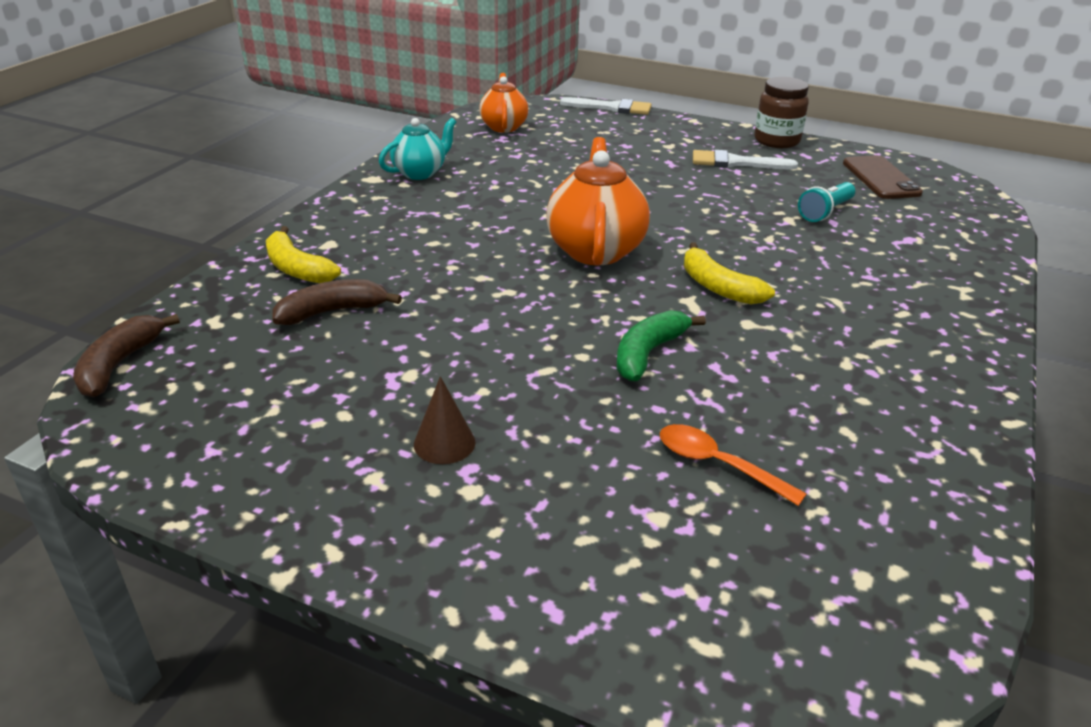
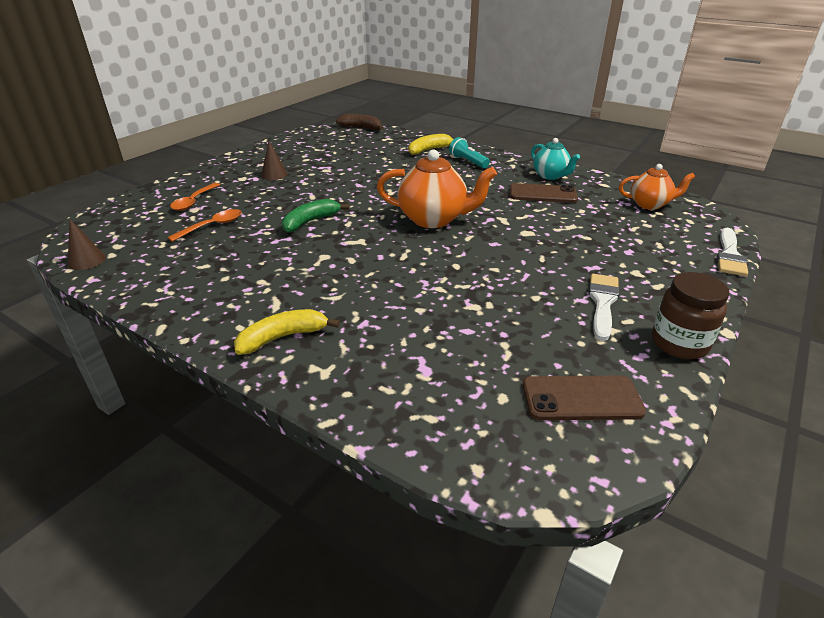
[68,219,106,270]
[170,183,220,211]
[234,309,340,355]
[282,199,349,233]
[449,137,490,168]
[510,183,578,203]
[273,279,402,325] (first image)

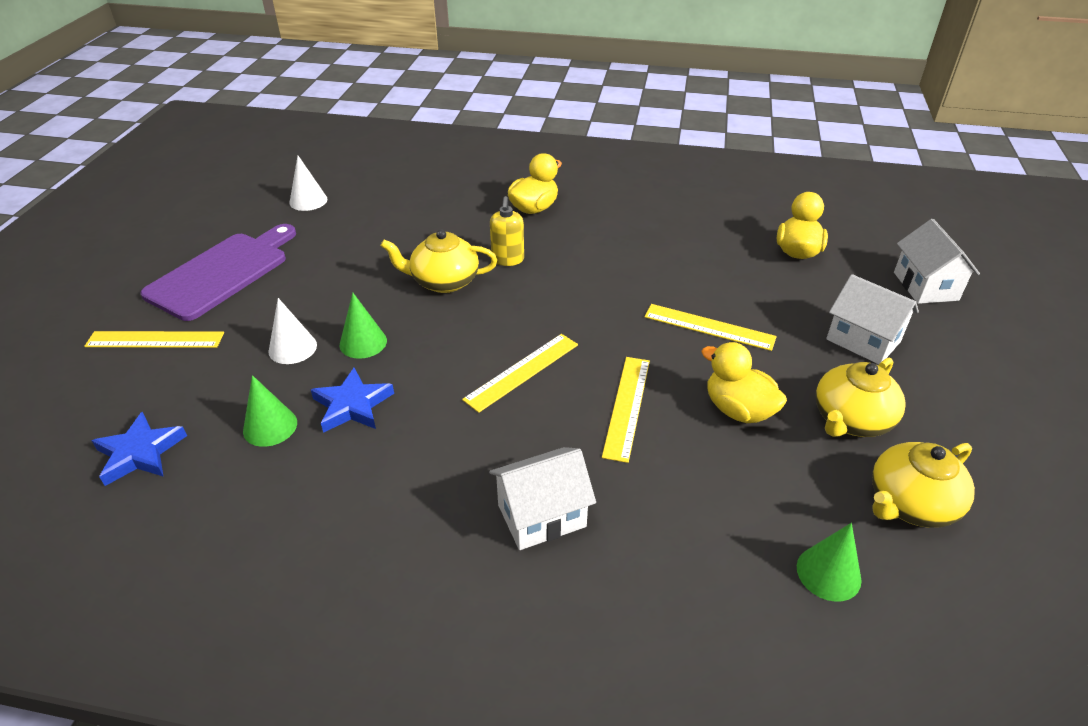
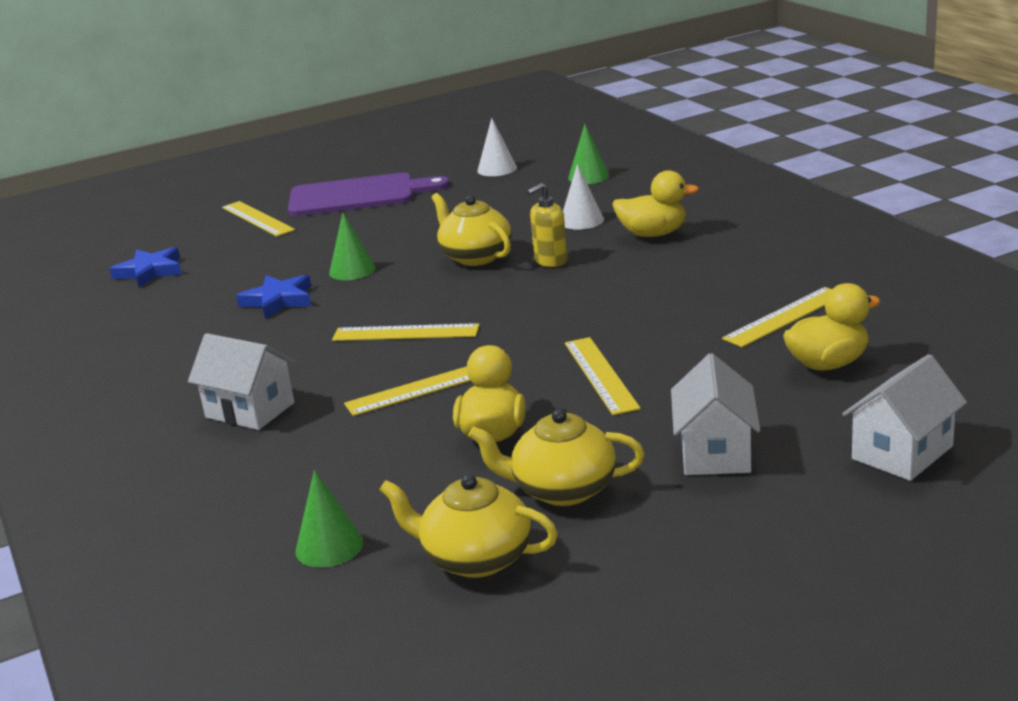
[563,164,604,230]
[568,124,609,184]
[722,287,832,347]

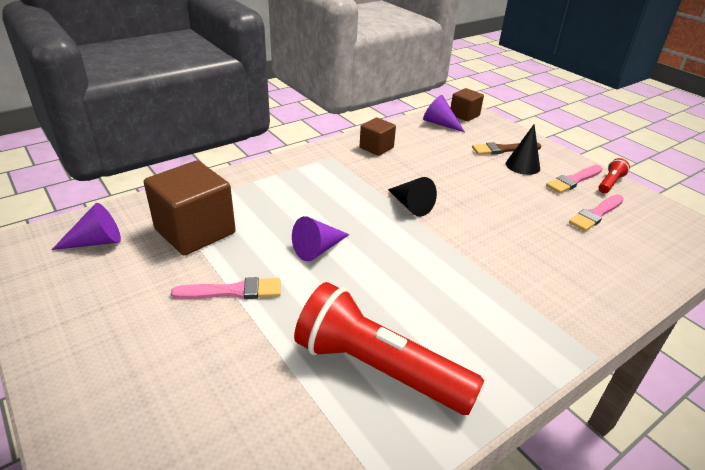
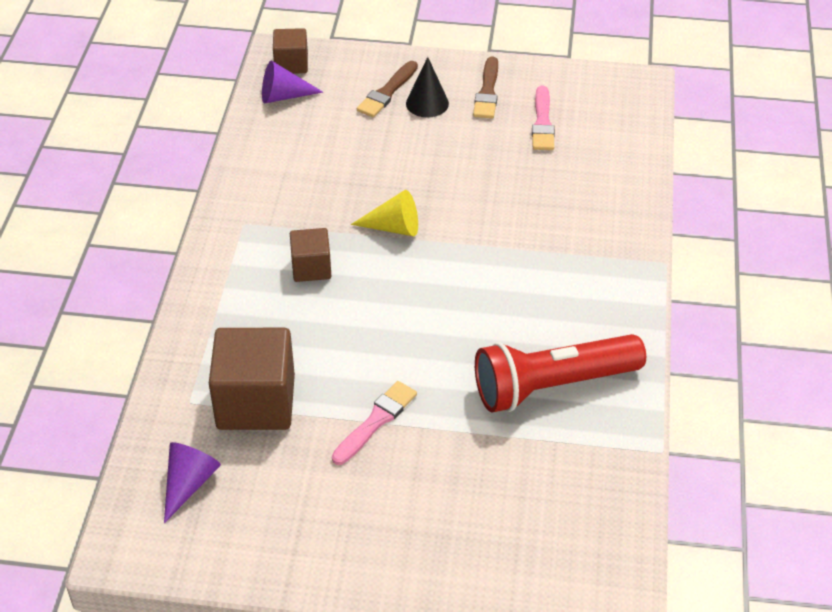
[290,228,331,282]
[351,190,418,236]
[473,56,498,119]
[292,216,350,261] (first image)
[598,158,630,193] (first image)

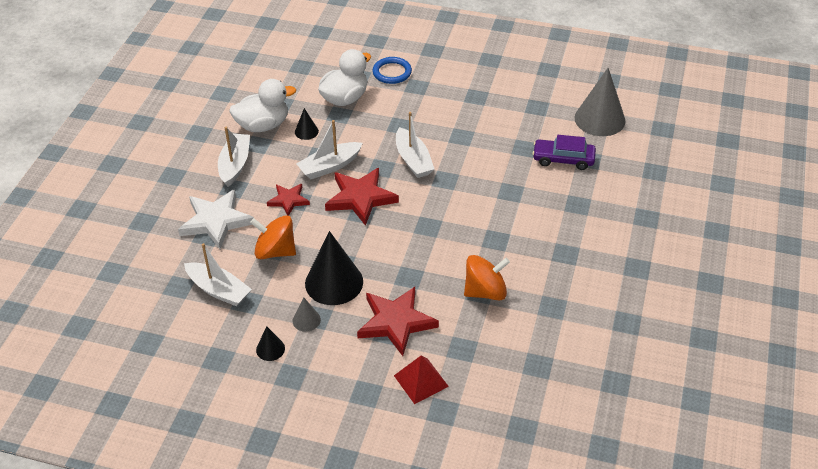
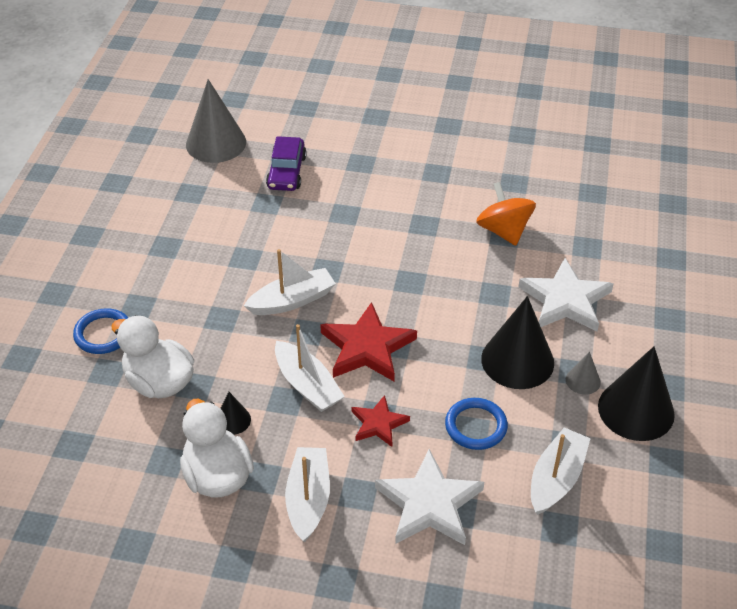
[285,447,330,542]
[445,398,508,450]
[519,258,613,332]
[598,346,675,441]
[394,355,449,404] (first image)

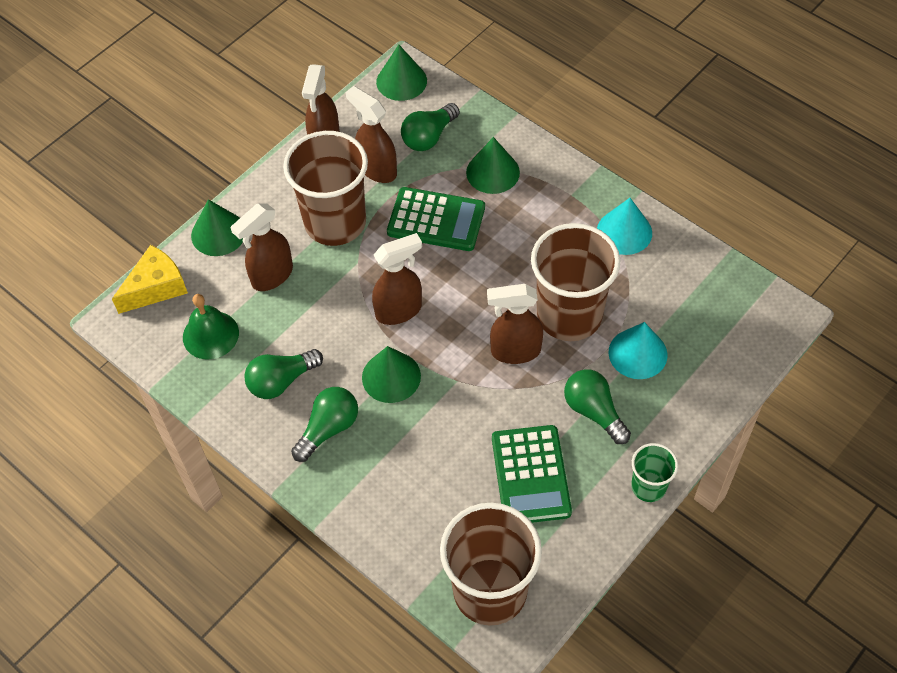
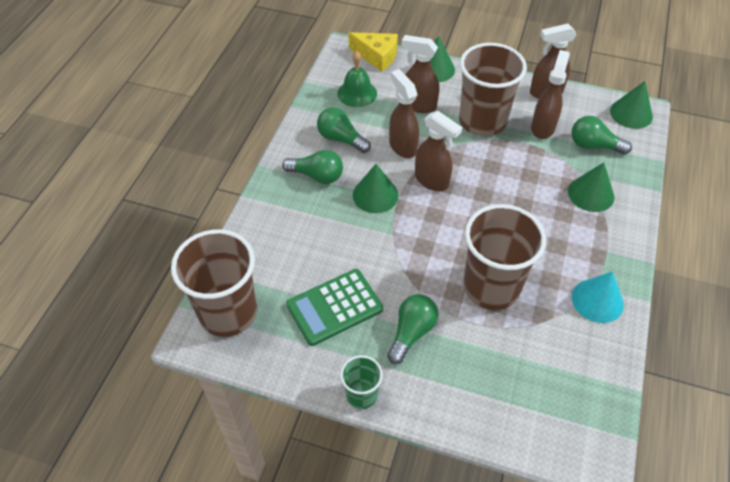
[389,69,419,158]
[387,187,485,251] (first image)
[609,322,667,379] (first image)

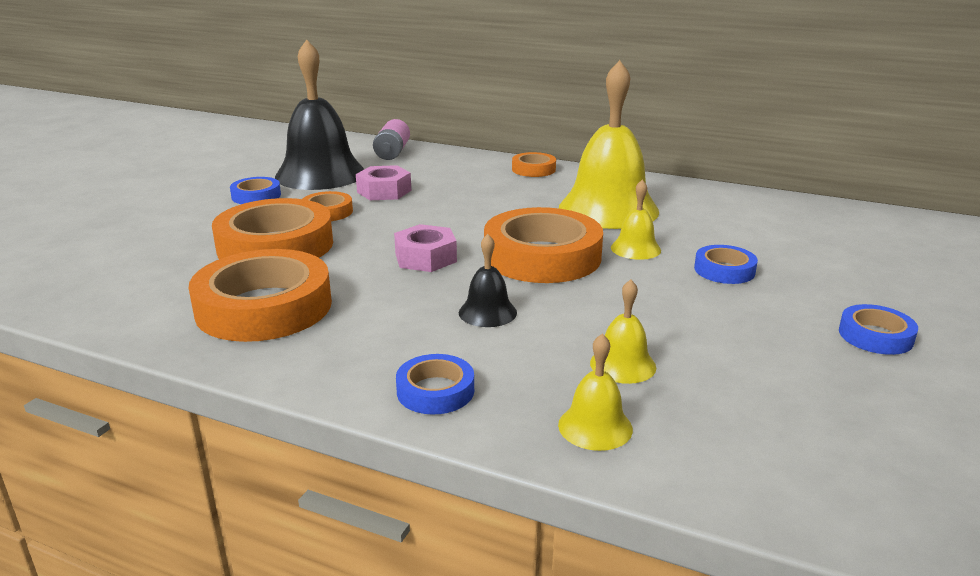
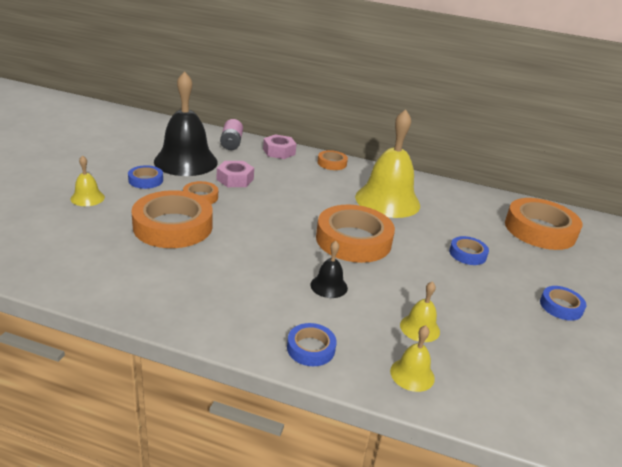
[71,155,105,206]
[263,134,296,159]
[505,198,582,250]

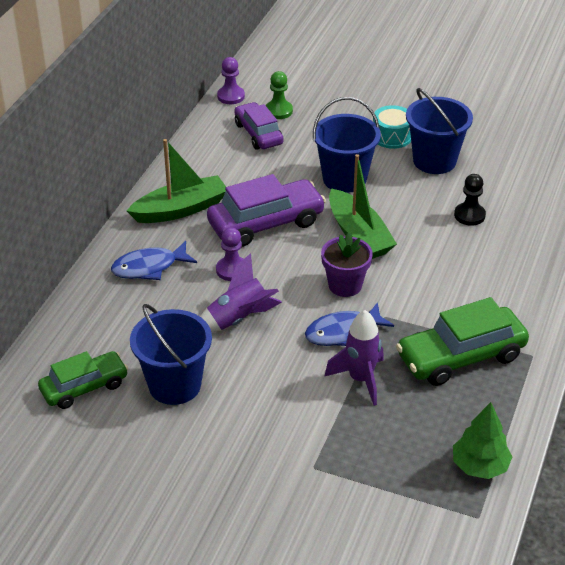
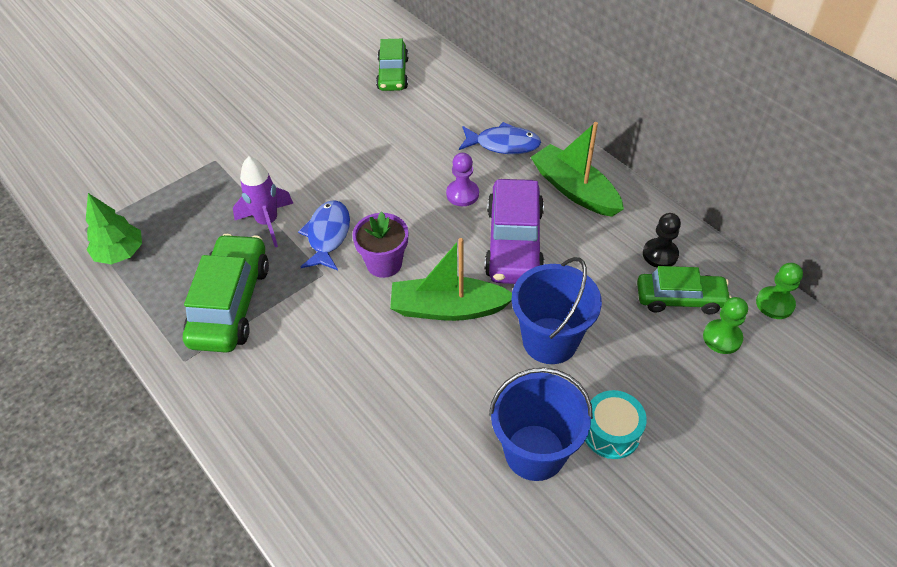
[459,122,541,154]
[531,122,624,217]
[637,266,732,314]
[643,213,681,267]
[756,263,803,319]
[130,304,212,405] (first image)
[200,253,282,333] (first image)

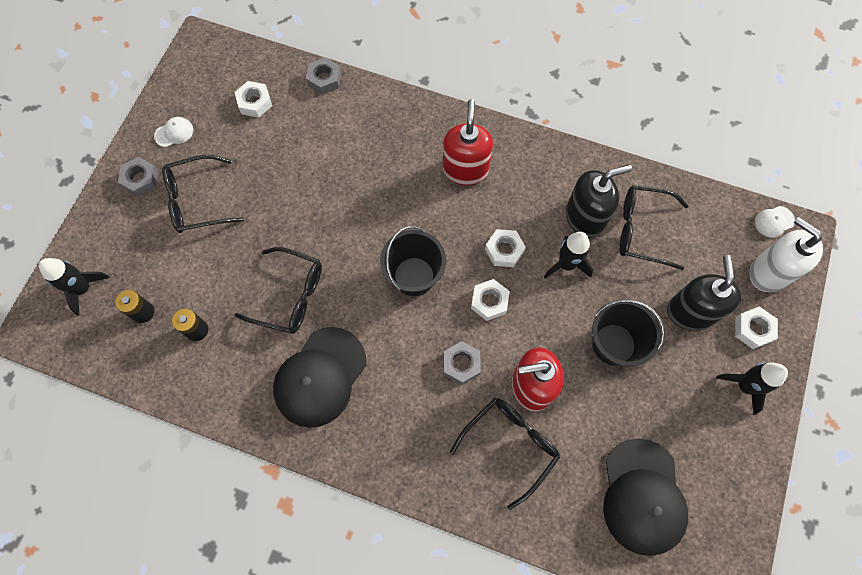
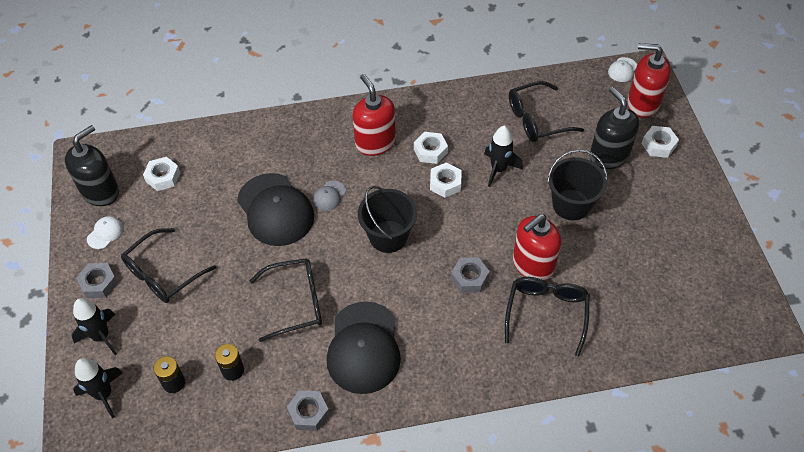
[65,125,119,206]
[72,298,117,355]
[237,173,314,246]
[287,390,329,431]
[313,181,346,211]
[414,132,448,164]
[627,43,671,118]

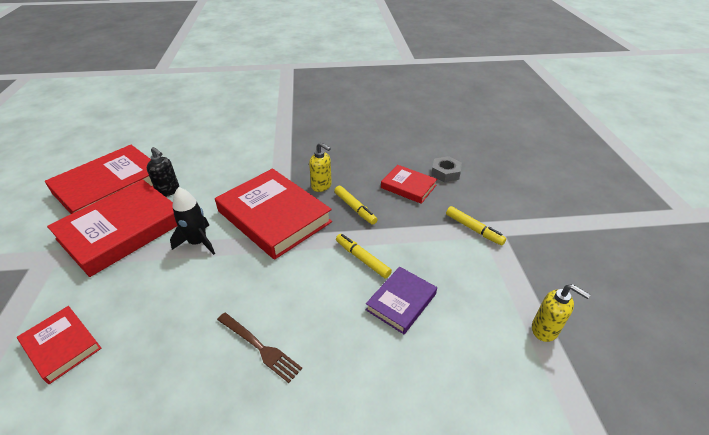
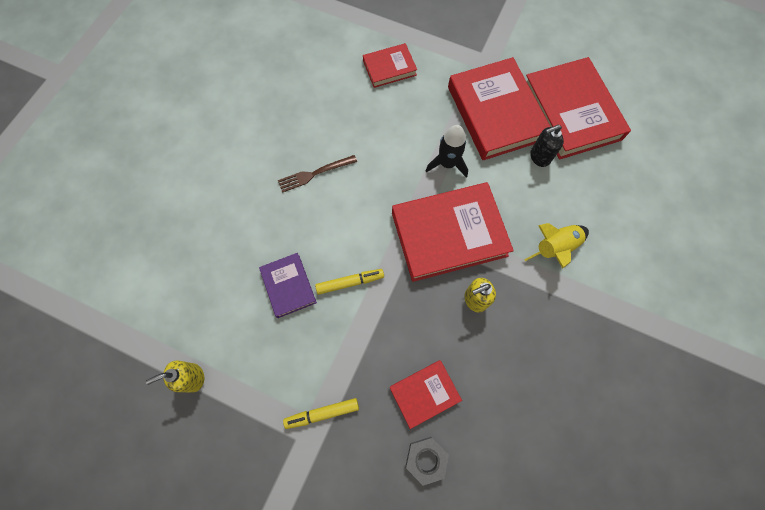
[524,223,589,268]
[334,186,377,225] (first image)

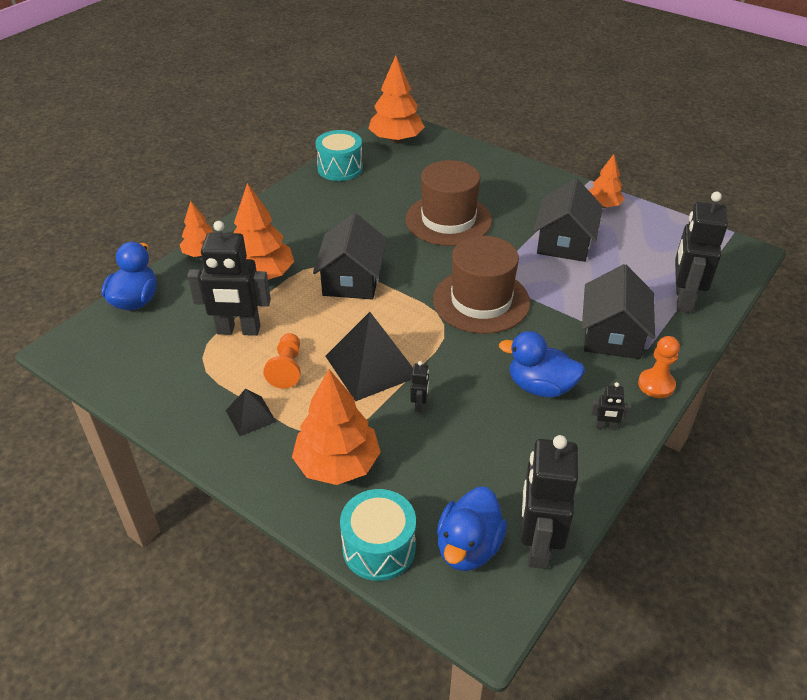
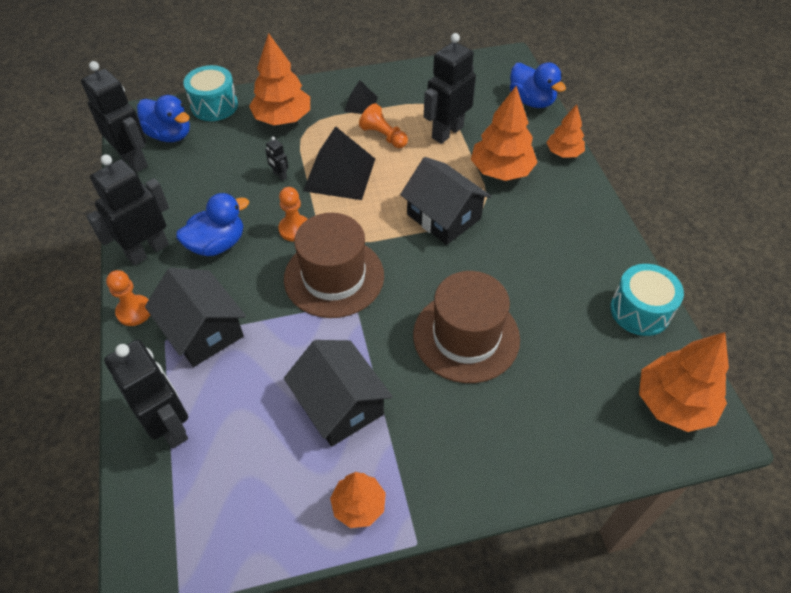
[86,155,169,266]
[137,95,190,142]
[278,187,308,241]

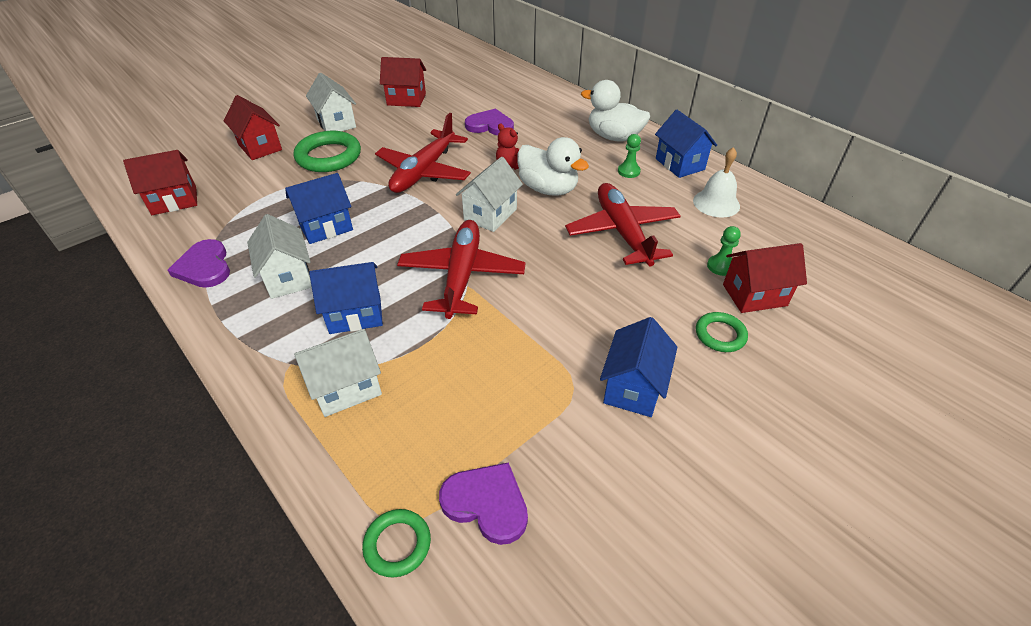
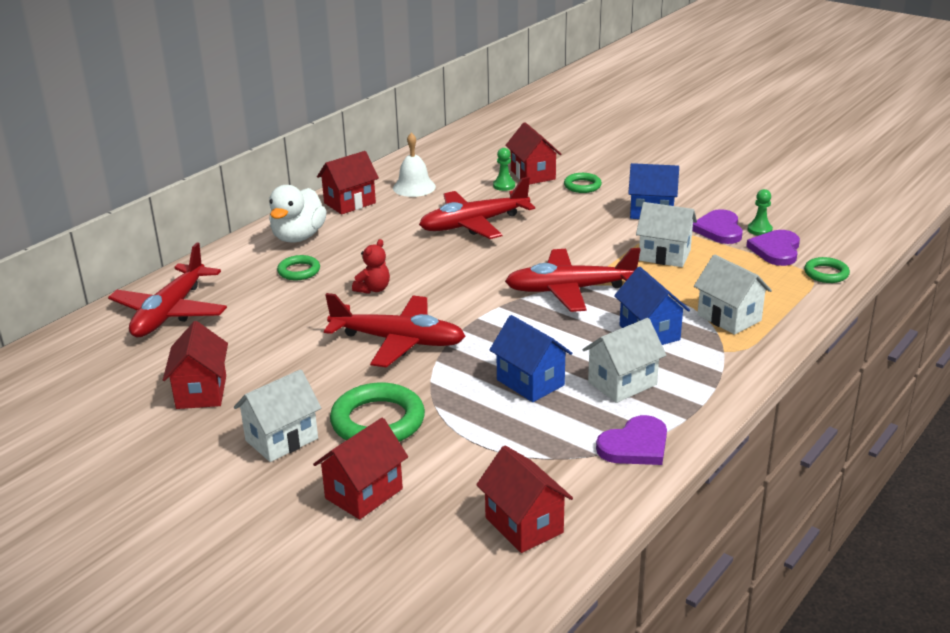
[108,243,227,337]
[277,255,320,280]
[317,151,379,214]
[636,202,697,267]
[692,209,743,244]
[747,189,773,236]
[517,137,589,196] (first image)

